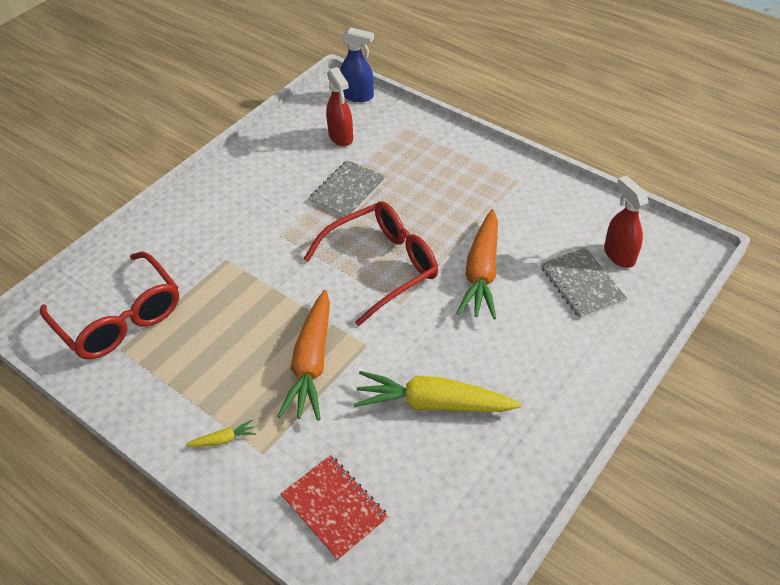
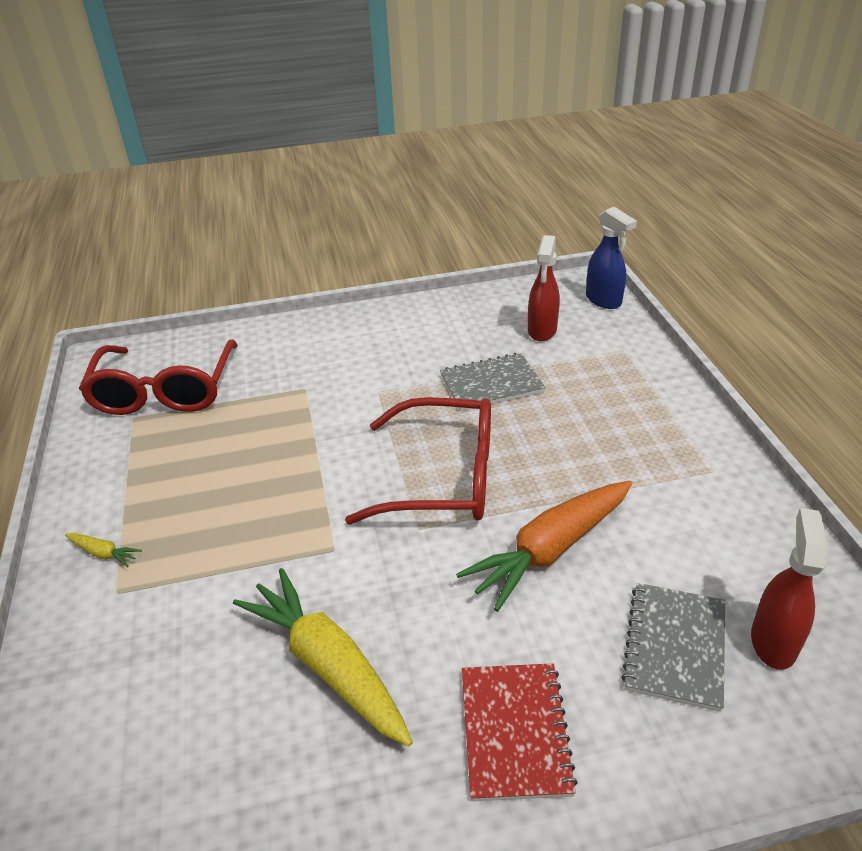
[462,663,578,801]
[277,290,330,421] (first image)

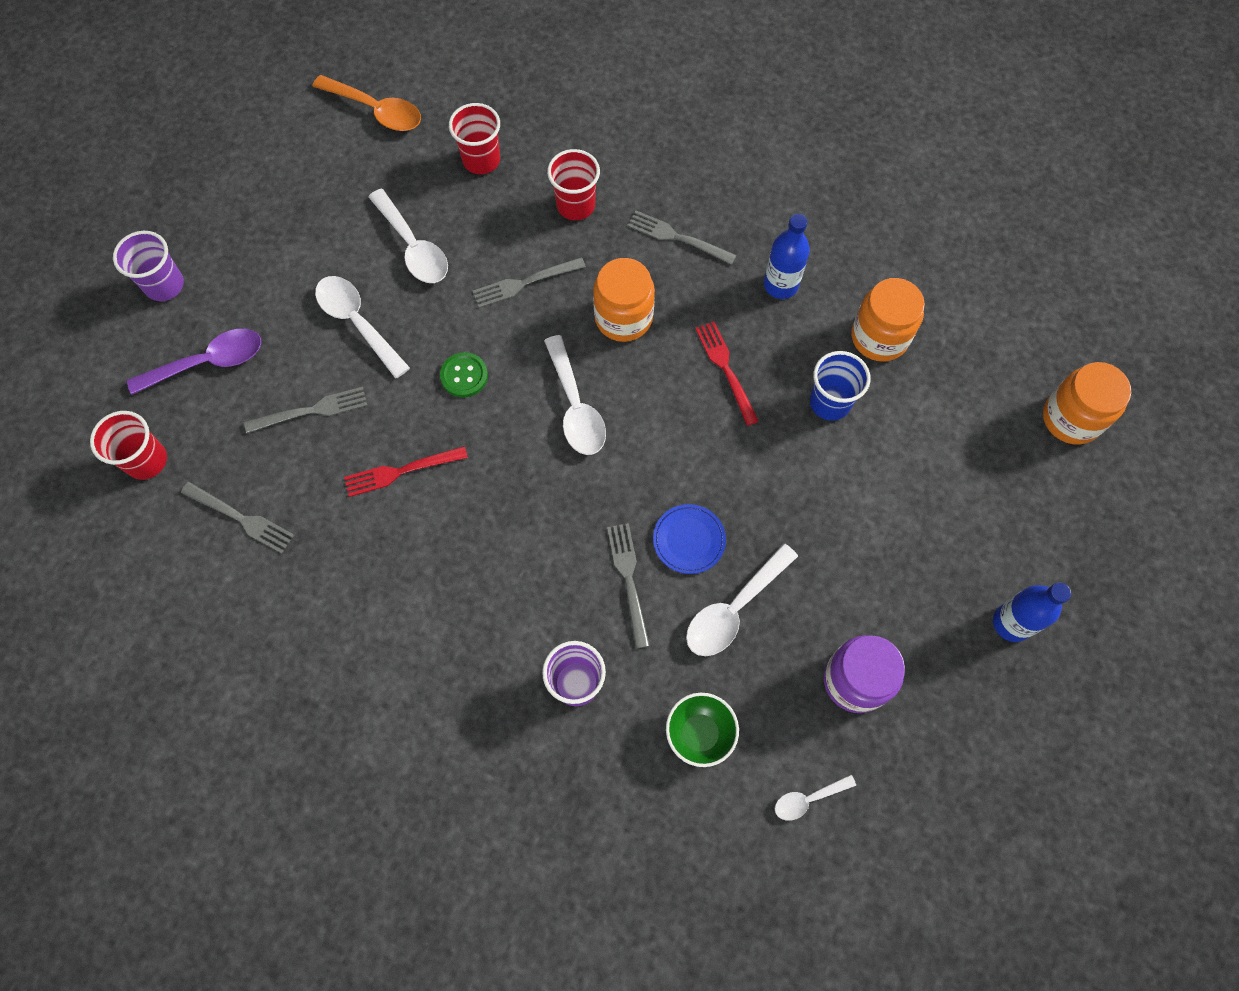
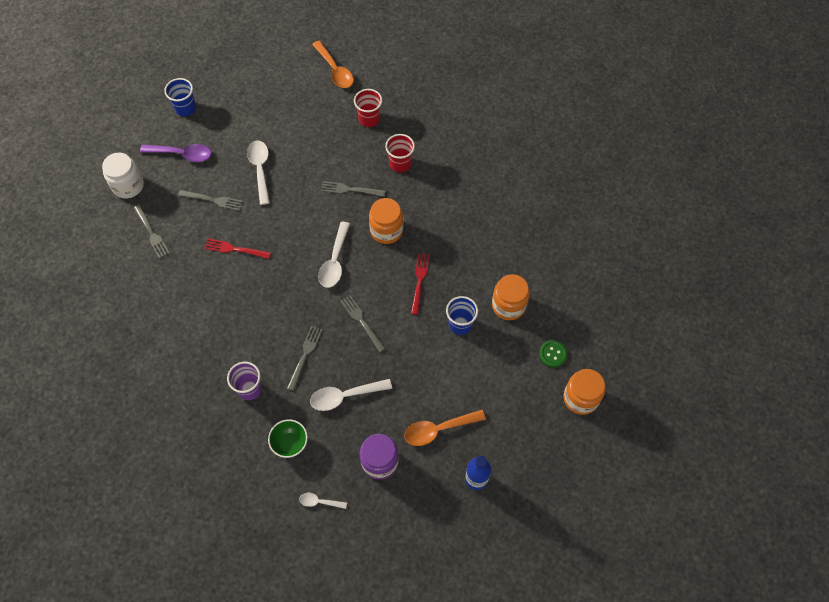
[102,152,144,198]
[164,78,196,116]
[340,295,386,352]
[404,410,486,446]
[539,340,568,367]
[368,189,448,283] (first image)
[653,504,726,574] (first image)
[764,214,810,299] (first image)

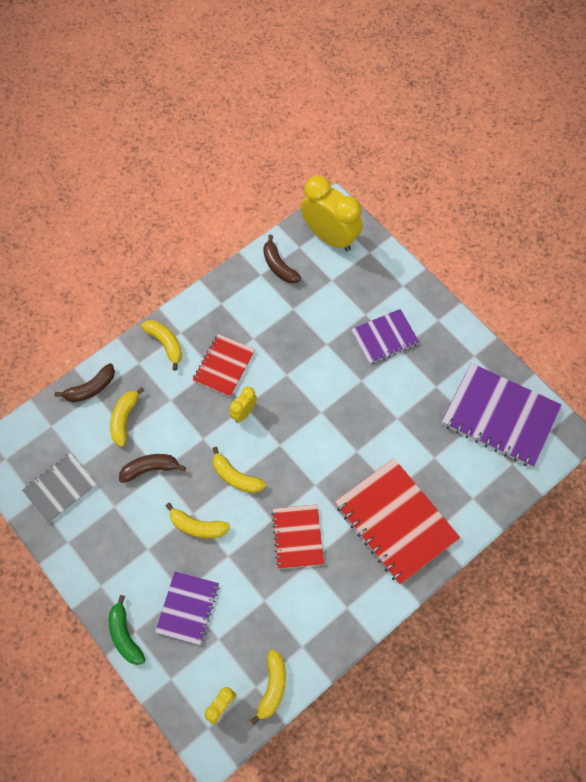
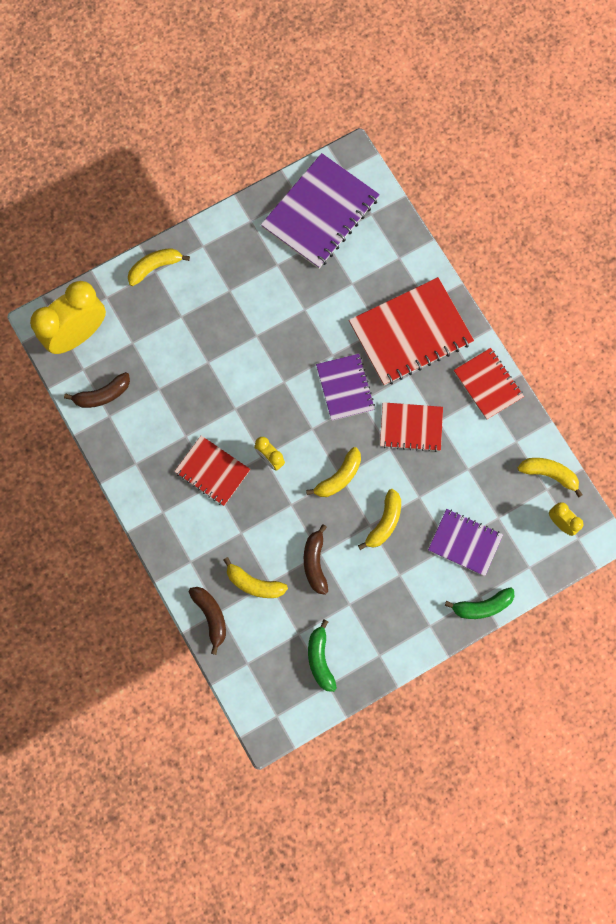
[128,248,190,286]
[308,620,337,692]
[316,354,375,421]
[454,348,524,420]

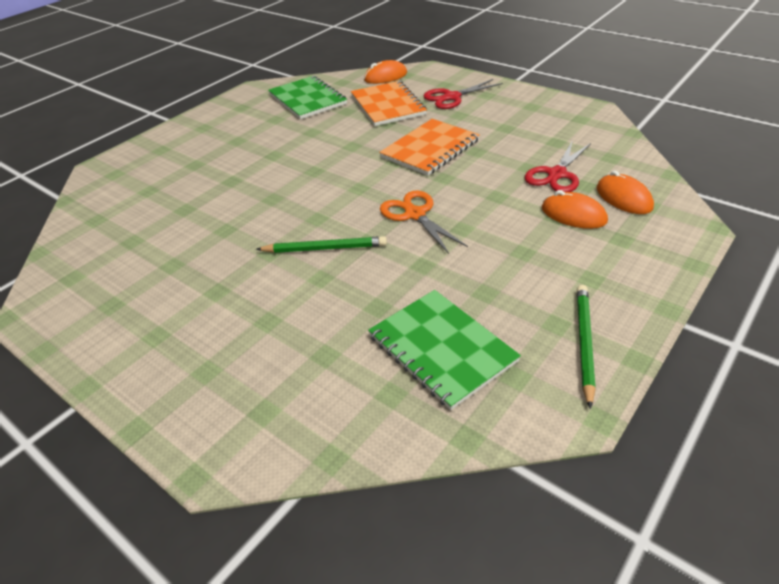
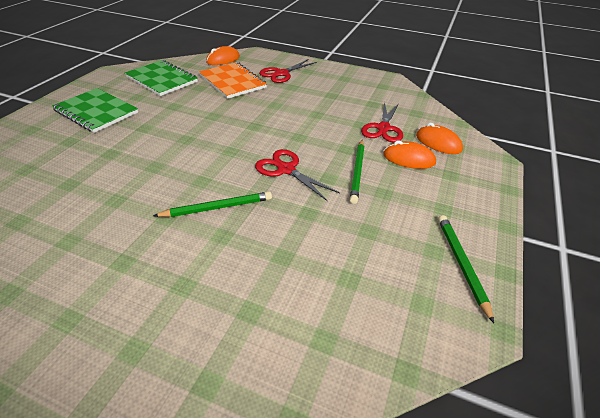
[52,88,138,133]
[255,149,340,201]
[350,140,365,204]
[379,119,480,176] (first image)

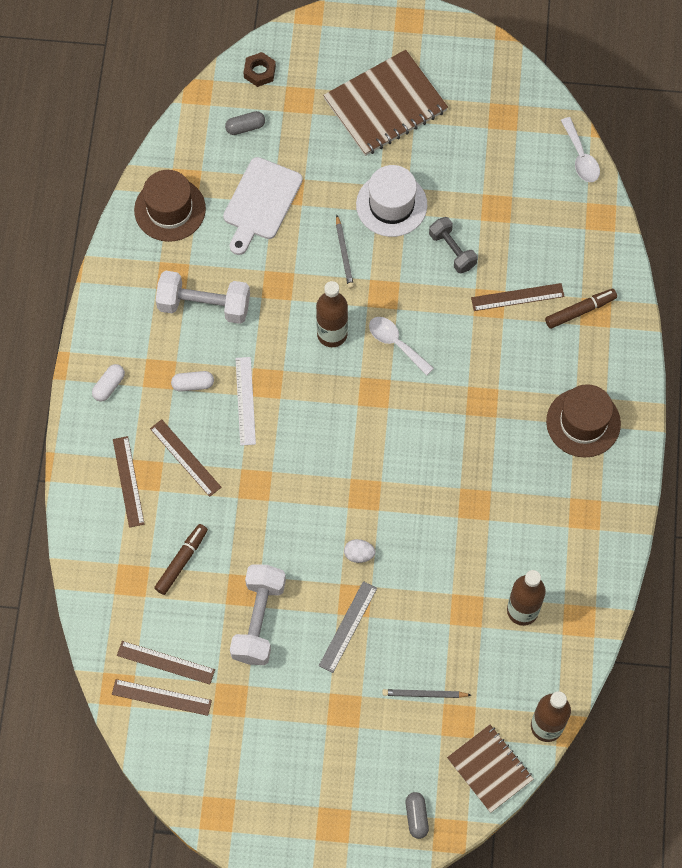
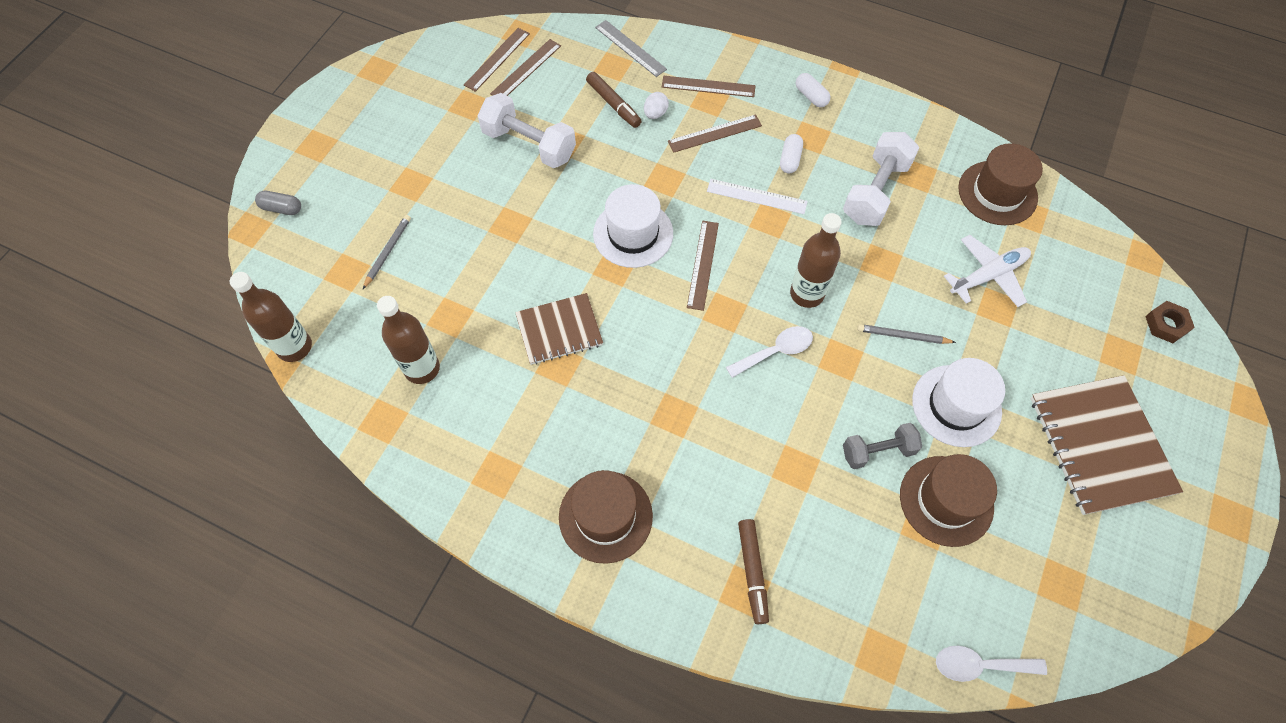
[515,293,603,365]
[593,184,673,268]
[595,20,667,77]
[644,92,669,119]
[687,221,719,311]
[900,454,997,547]
[944,235,1031,307]
[225,111,265,135] (first image)

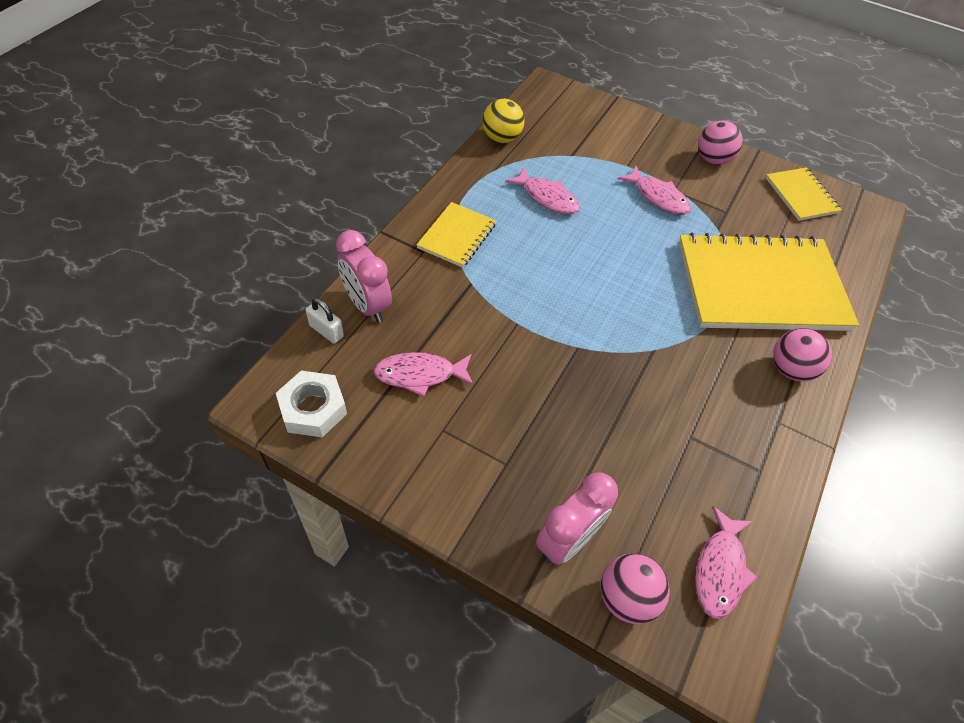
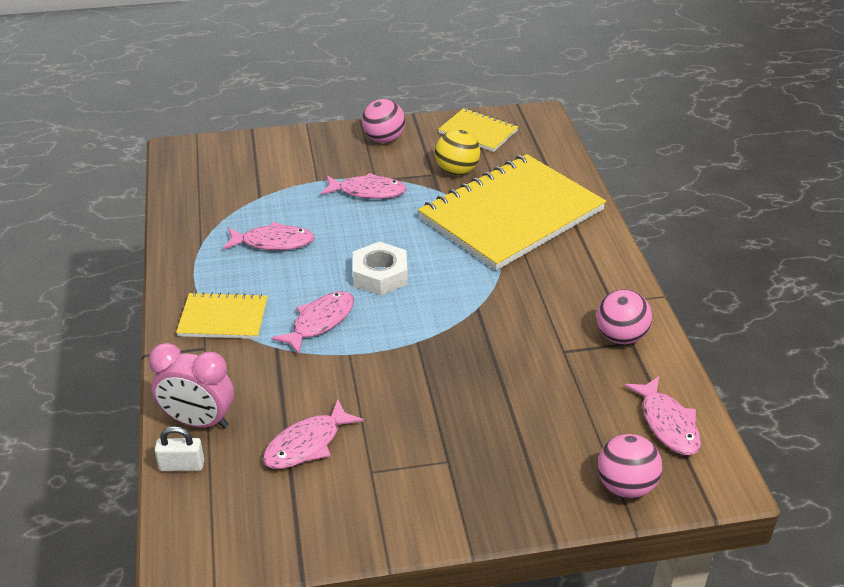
[176,292,267,339]
[271,291,354,355]
[353,241,408,295]
[435,129,480,175]
[596,289,652,344]
[536,472,618,565] (first image)

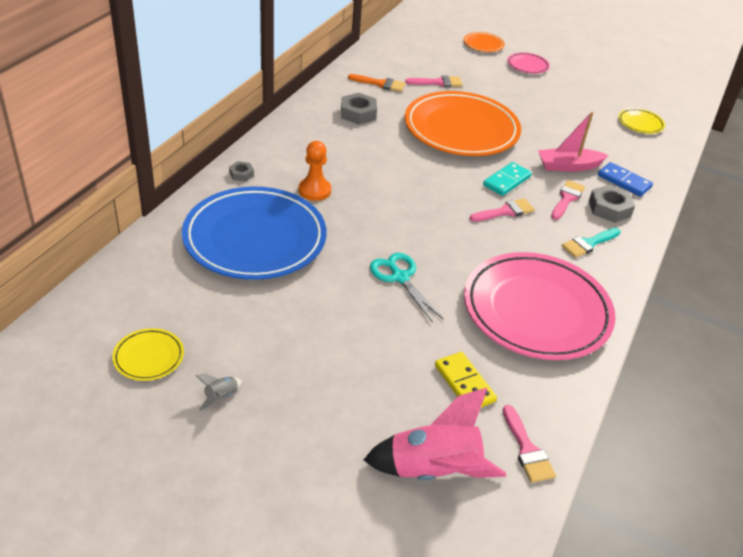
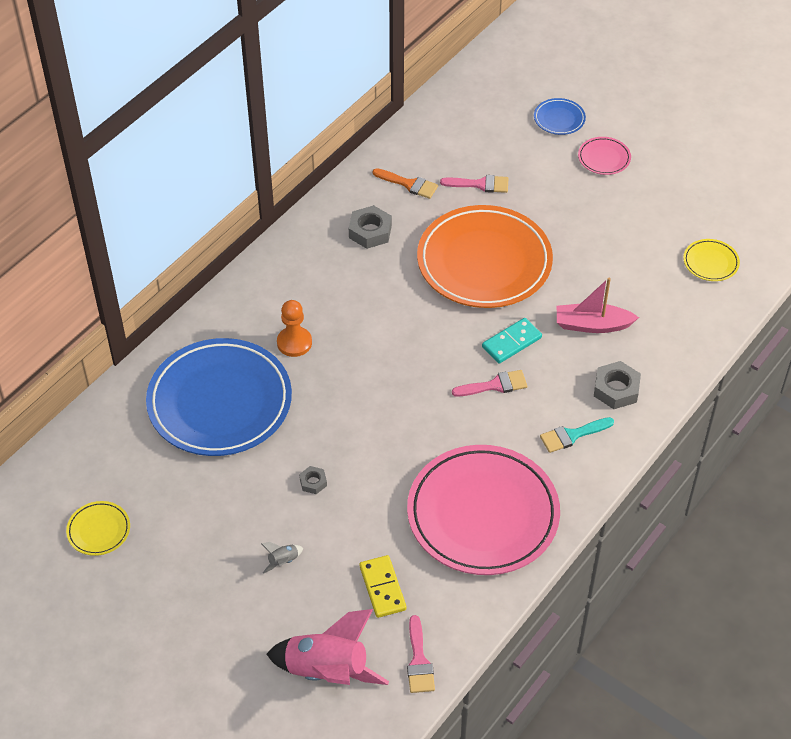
[261,542,303,574]
[299,466,327,494]
[534,98,586,135]
[370,253,444,323] (first image)
[551,180,585,220] (first image)
[598,162,653,197] (first image)

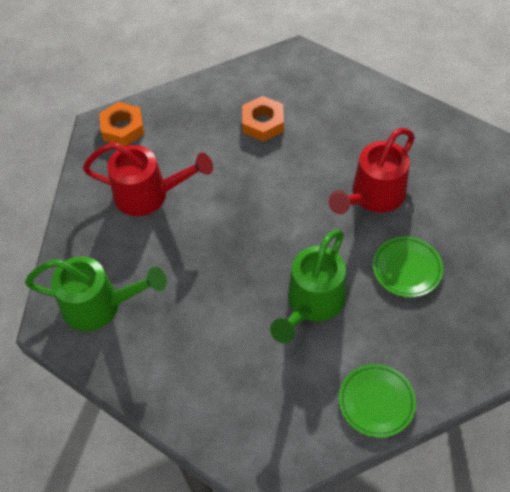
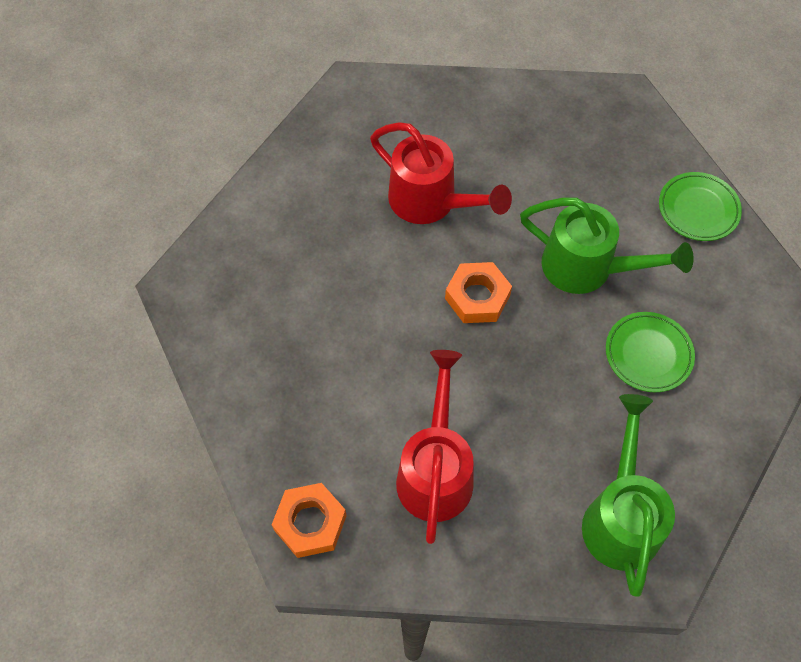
[445,262,512,323]
[606,312,695,393]

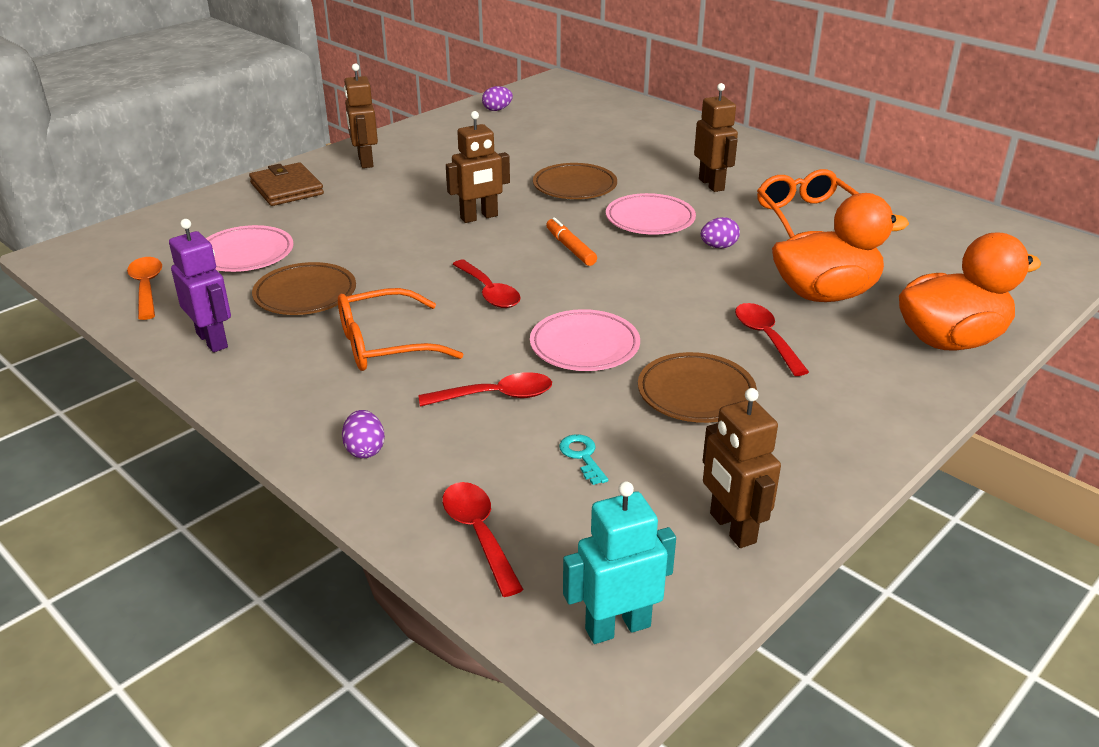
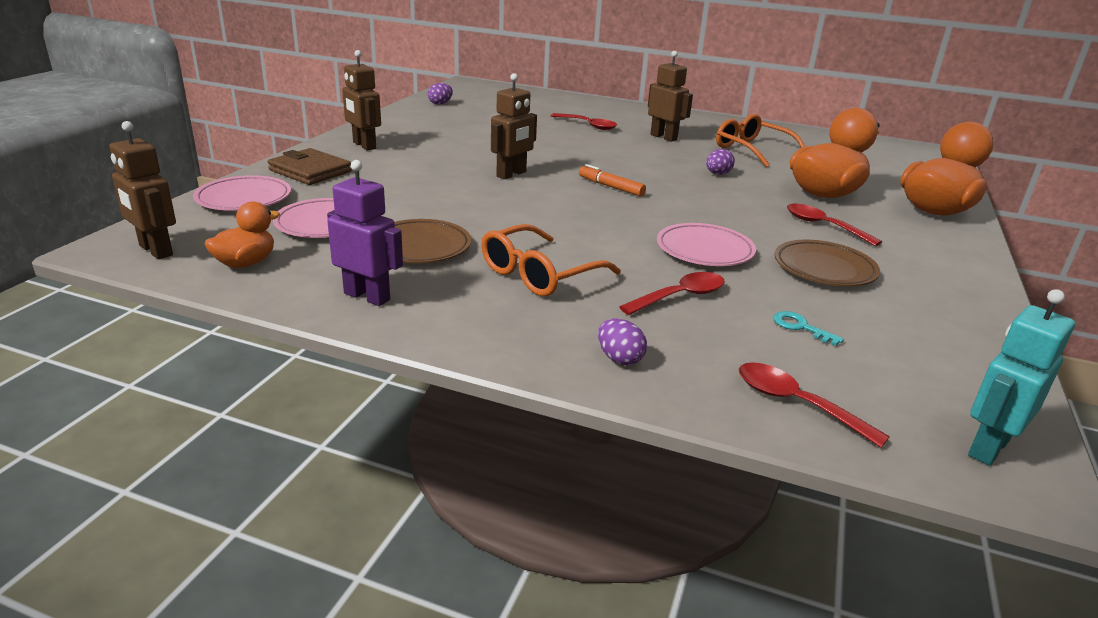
[109,121,176,259]
[193,175,291,211]
[205,202,280,268]
[551,113,617,130]
[533,163,617,199] (first image)

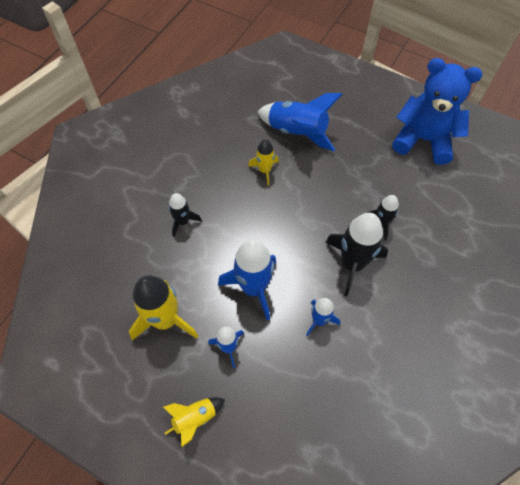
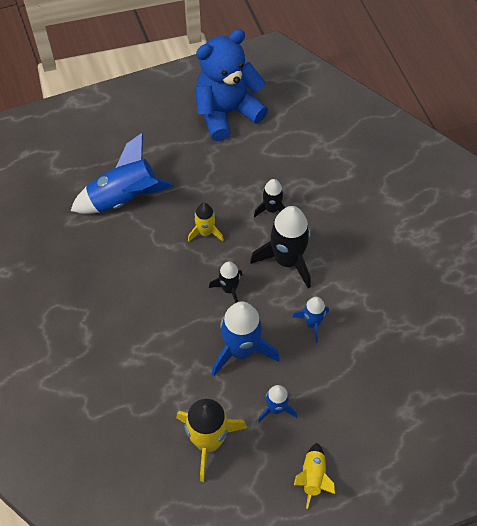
[188,203,224,242]
[209,261,243,303]

